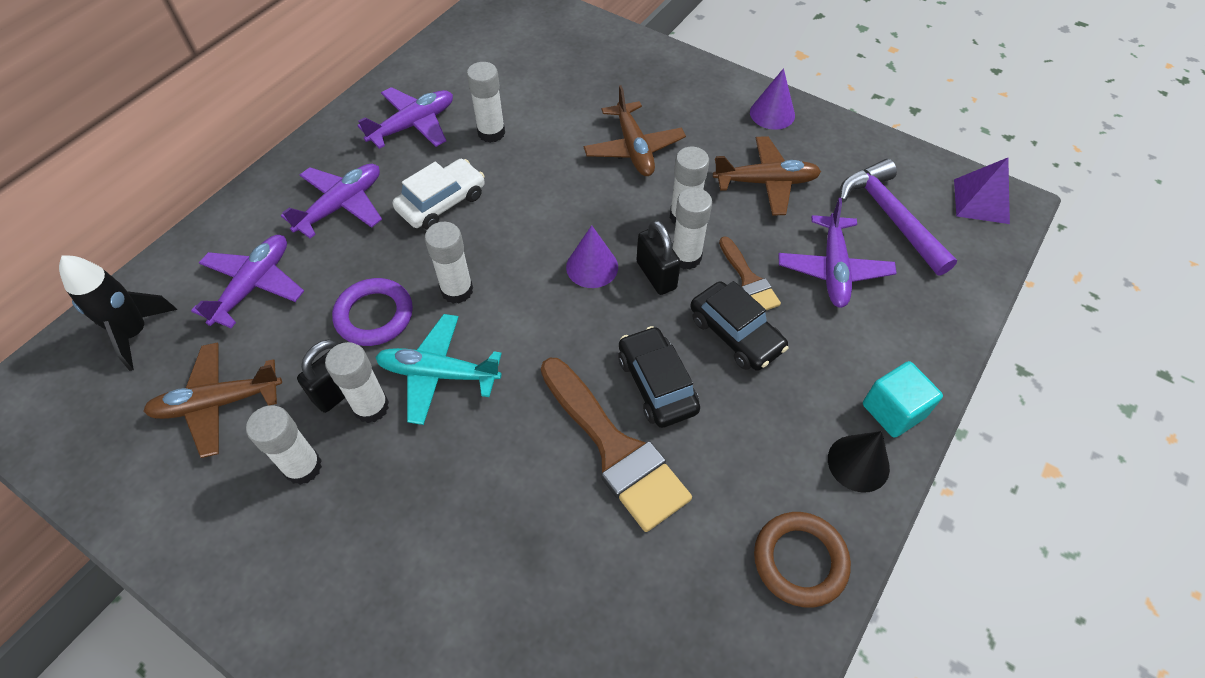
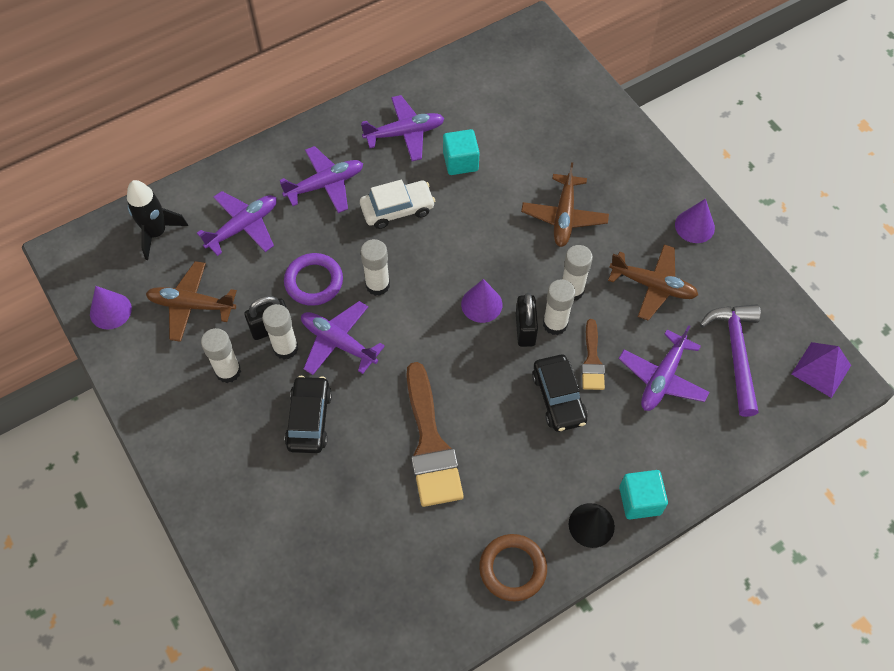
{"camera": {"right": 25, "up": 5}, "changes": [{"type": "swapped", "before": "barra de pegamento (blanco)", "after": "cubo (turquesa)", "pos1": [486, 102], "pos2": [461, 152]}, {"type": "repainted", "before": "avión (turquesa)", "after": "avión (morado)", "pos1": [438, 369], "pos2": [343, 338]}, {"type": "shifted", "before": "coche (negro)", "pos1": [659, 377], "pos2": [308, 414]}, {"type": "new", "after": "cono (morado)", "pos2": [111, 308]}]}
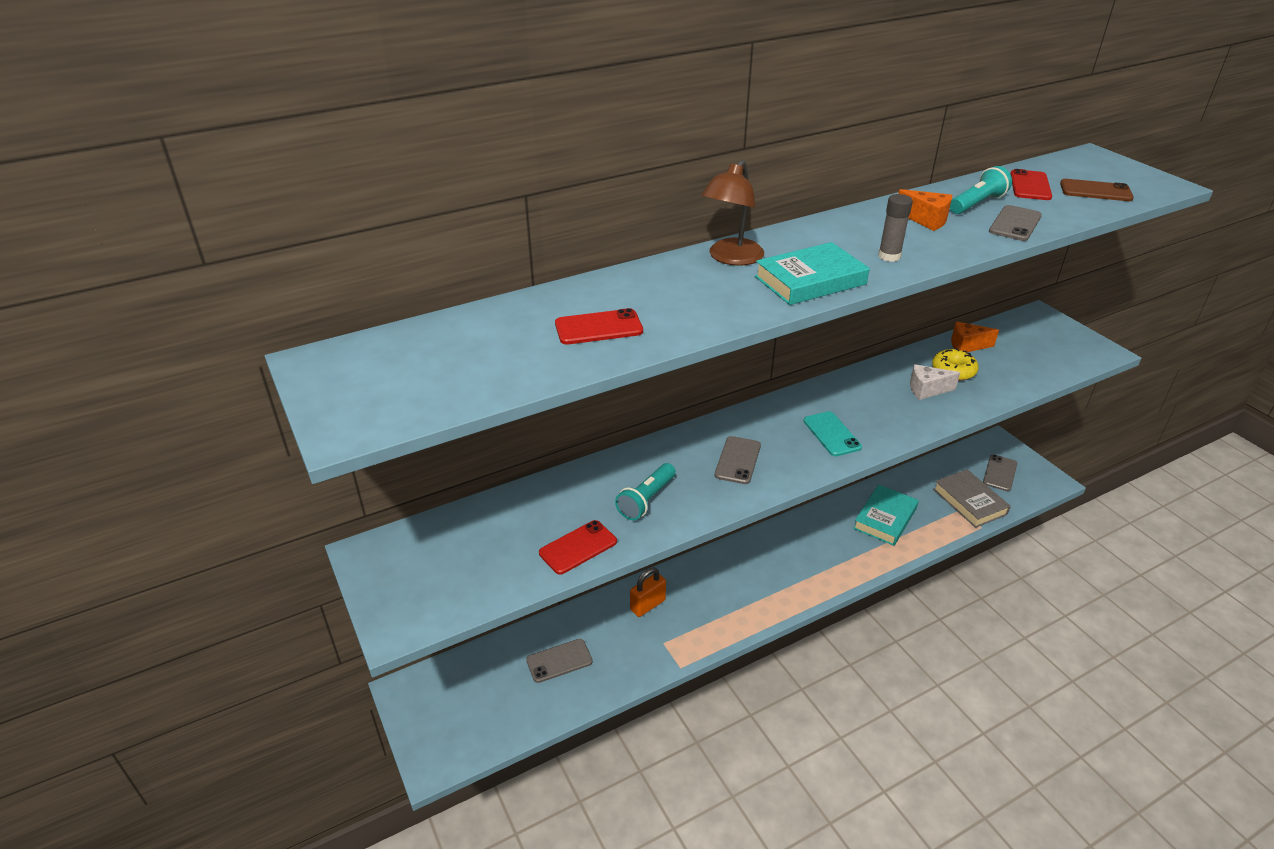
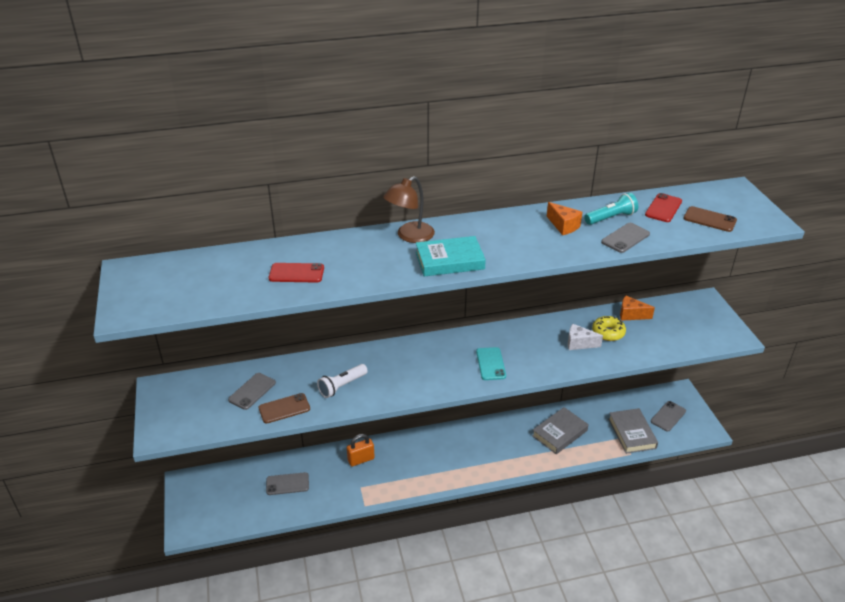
{"camera": {"right": 15, "up": 0}, "changes": [{"type": "gone", "before": "barra de pegamento (gris)", "pos1": [895, 228]}, {"type": "shifted", "before": "móvil (gris)", "pos1": [738, 460], "pos2": [252, 391]}, {"type": "repainted", "before": "lámpara de mano (turquesa)", "after": "lámpara de mano (blanco)", "pos1": [645, 491], "pos2": [342, 381]}, {"type": "repainted", "before": "libro (turquesa)", "after": "libro (gris)", "pos1": [886, 515], "pos2": [560, 430]}, {"type": "repainted", "before": "móvil (rojo)", "after": "móvil (marrón)", "pos1": [578, 547], "pos2": [284, 408]}]}
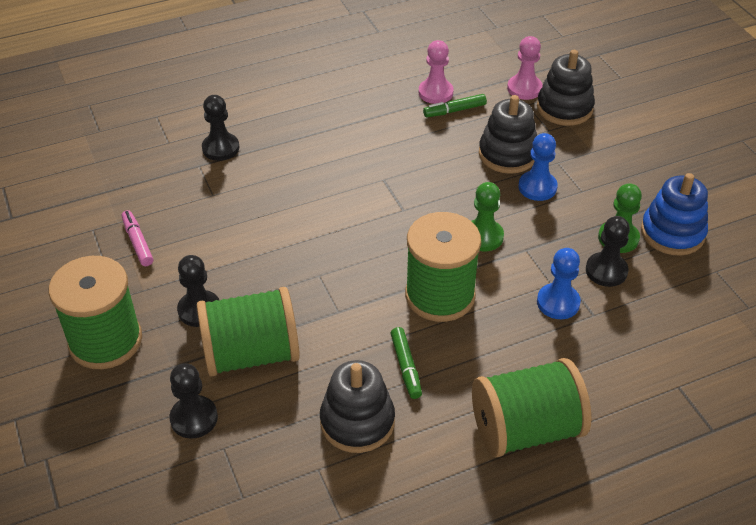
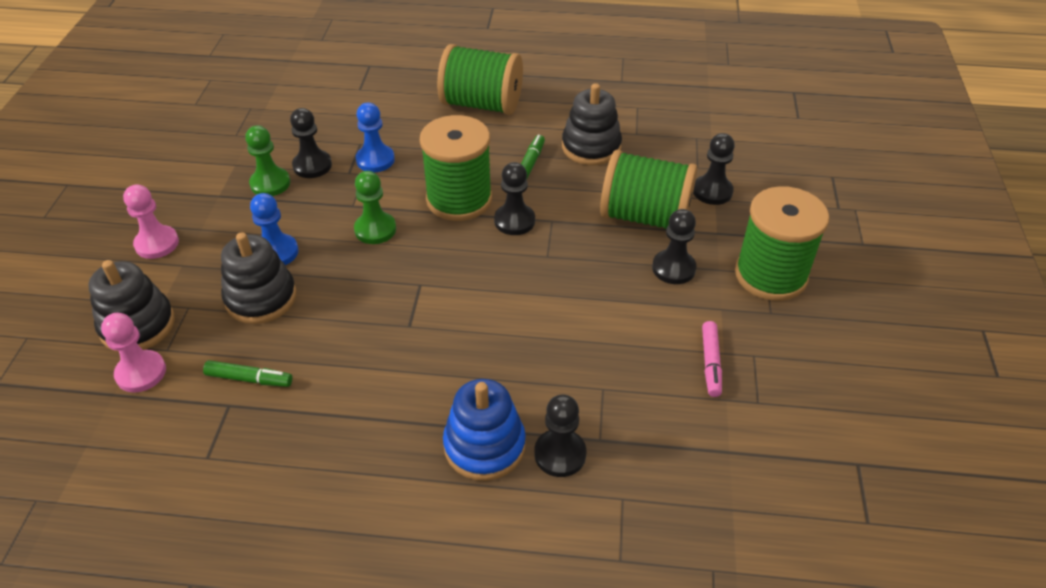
{"camera": {"right": -150, "up": 0}, "changes": [{"type": "shifted", "before": "peón (rosa)", "pos1": [436, 72], "pos2": [151, 221]}, {"type": "shifted", "before": "juguete apilable (azul)", "pos1": [674, 214], "pos2": [484, 430]}, {"type": "new", "after": "peón (negro)", "pos2": [514, 198]}]}
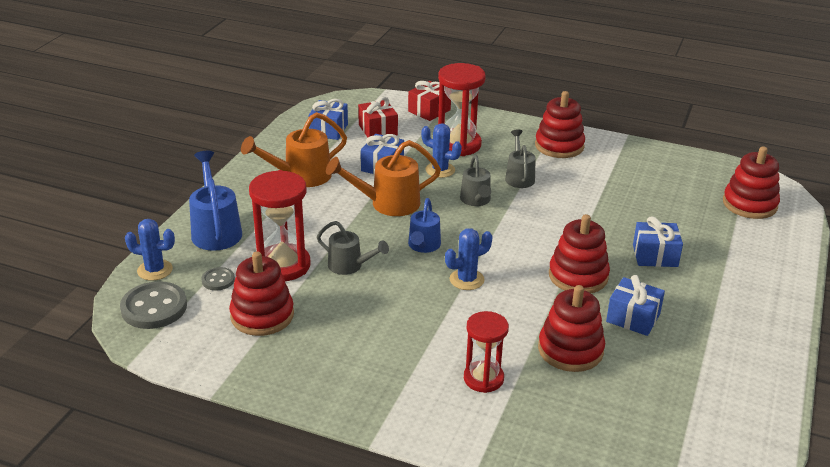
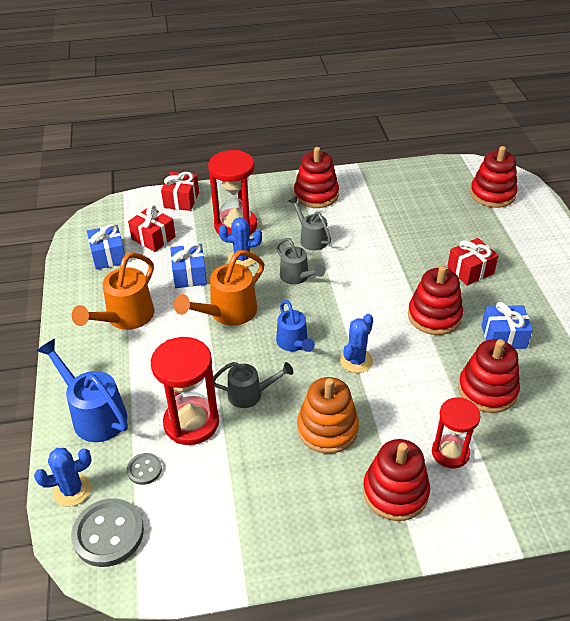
{"camera": {"right": -30, "up": 10}, "changes": [{"type": "repainted", "before": "regalo (azul)", "after": "regalo (rojo)", "pos1": [658, 241], "pos2": [473, 262]}, {"type": "shifted", "before": "juguete apilable (rojo)", "pos1": [261, 293], "pos2": [396, 480]}, {"type": "new", "after": "juguete apilable (naranja)", "pos2": [328, 415]}]}
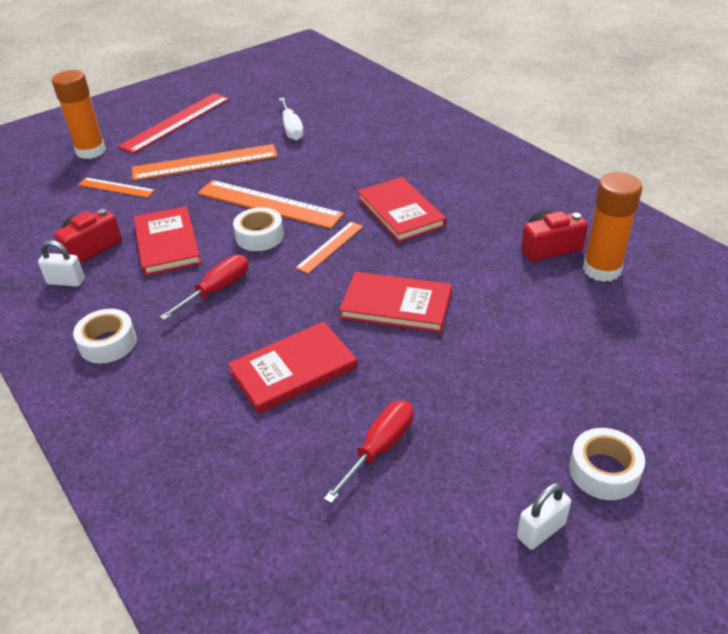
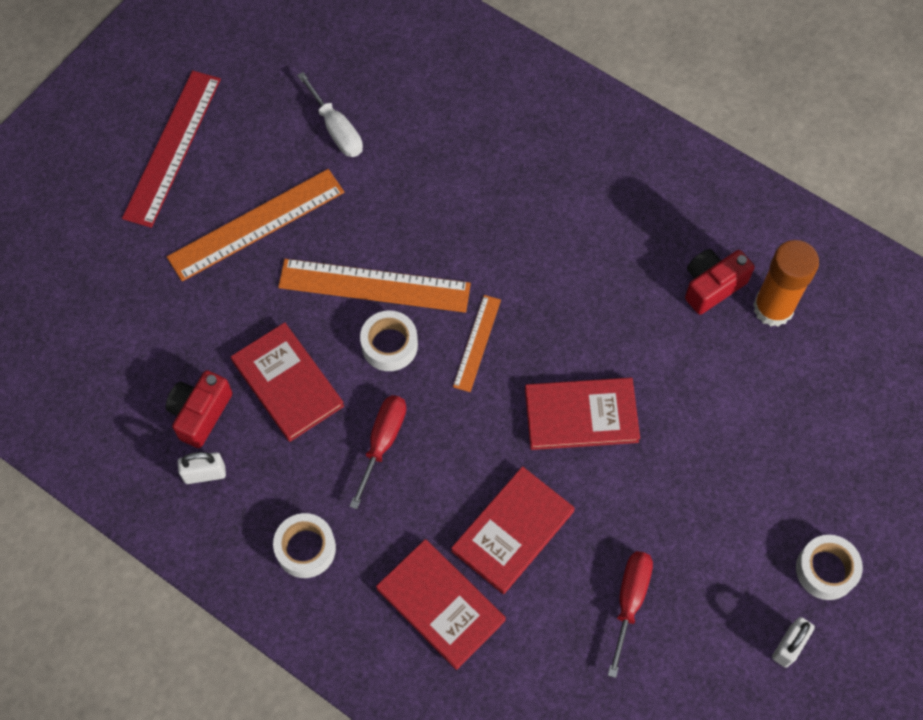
{"camera": {"right": -20, "up": 25}, "changes": [{"type": "gone", "before": "barra de pegamento (naranja)", "pos1": [79, 114]}, {"type": "shifted", "before": "libro (rojo)", "pos1": [401, 209], "pos2": [441, 604]}, {"type": "gone", "before": "regla (naranja)", "pos1": [116, 188]}]}
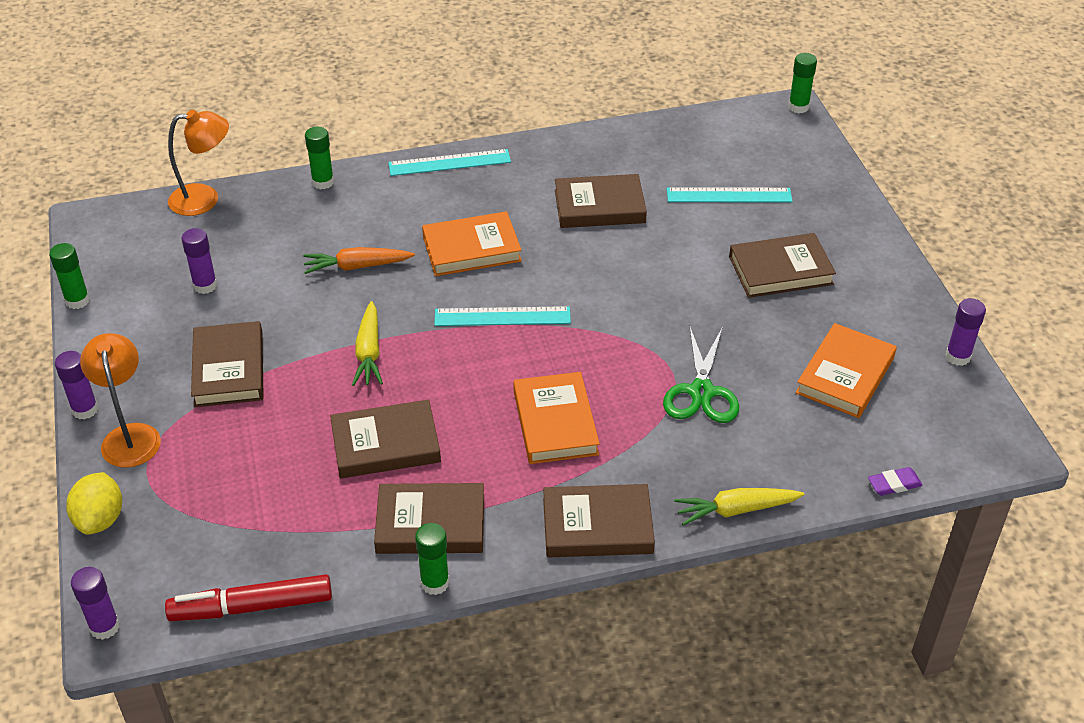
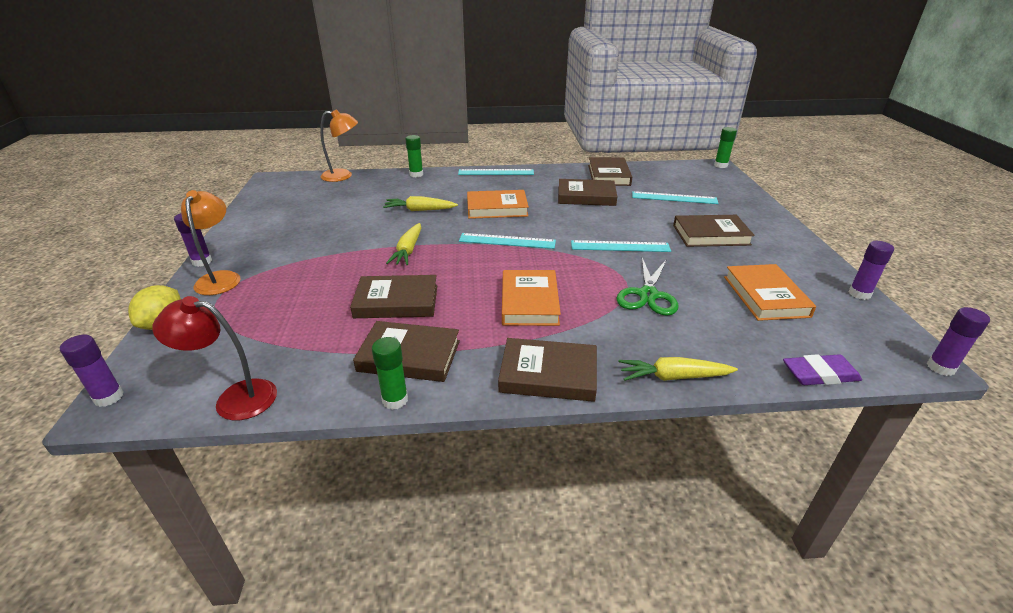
{"camera": {"right": 10, "up": -10}, "changes": [{"type": "shifted", "before": "barra de pegamento (morado)", "pos1": [199, 261], "pos2": [958, 341]}, {"type": "gone", "before": "barra de pegamento (verde)", "pos1": [69, 276]}, {"type": "repainted", "before": "zanahoria (naranja)", "after": "zanahoria (amarillo)", "pos1": [359, 260], "pos2": [420, 203]}, {"type": "shifted", "before": "libro (marrón)", "pos1": [227, 364], "pos2": [610, 171]}, {"type": "rotated", "before": "libro (naranja)", "pos1": [846, 370], "pos2": [770, 292], "turn": -45}, {"type": "scaled", "before": "goma de borrar (morado)", "pos1": [895, 481], "pos2": [822, 369], "scale": 1.52}, {"type": "swapped", "before": "rotulador (rojo)", "after": "lámpara (rojo)", "pos1": [248, 597], "pos2": [214, 358]}, {"type": "new", "after": "regla (turquesa)", "pos2": [621, 246]}]}
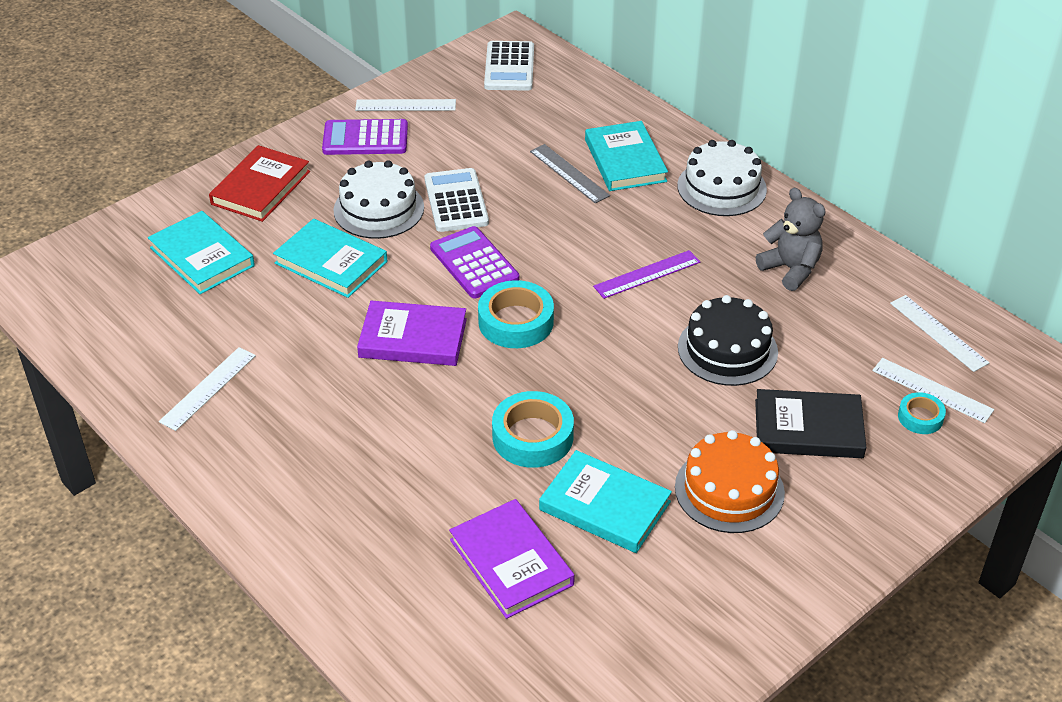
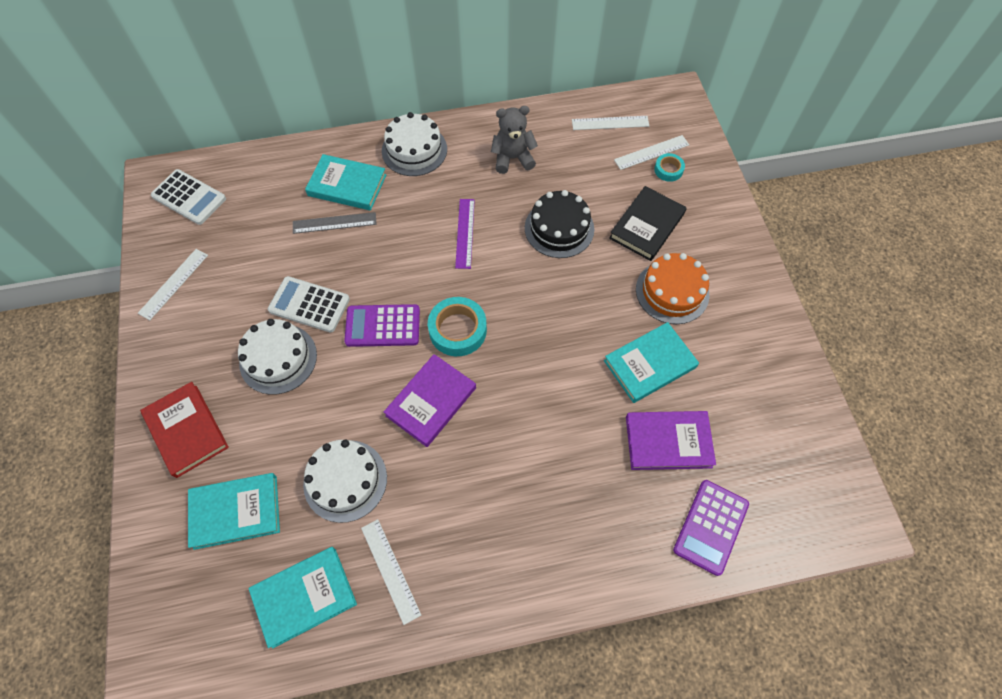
{"camera": {"right": -60, "up": 20}, "changes": [{"type": "shifted", "before": "calculadora (morado)", "pos1": [365, 137], "pos2": [711, 528]}, {"type": "shifted", "before": "libro (turquesa)", "pos1": [330, 258], "pos2": [302, 598]}, {"type": "gone", "before": "cinta adhesiva (turquesa)", "pos1": [533, 429]}, {"type": "new", "after": "tarta (blanco)", "pos2": [345, 481]}]}
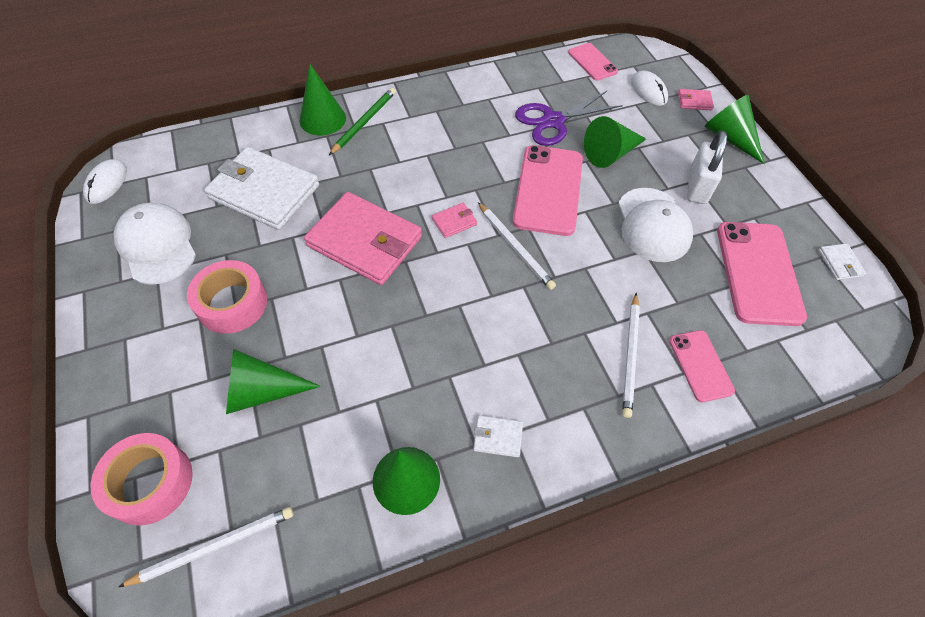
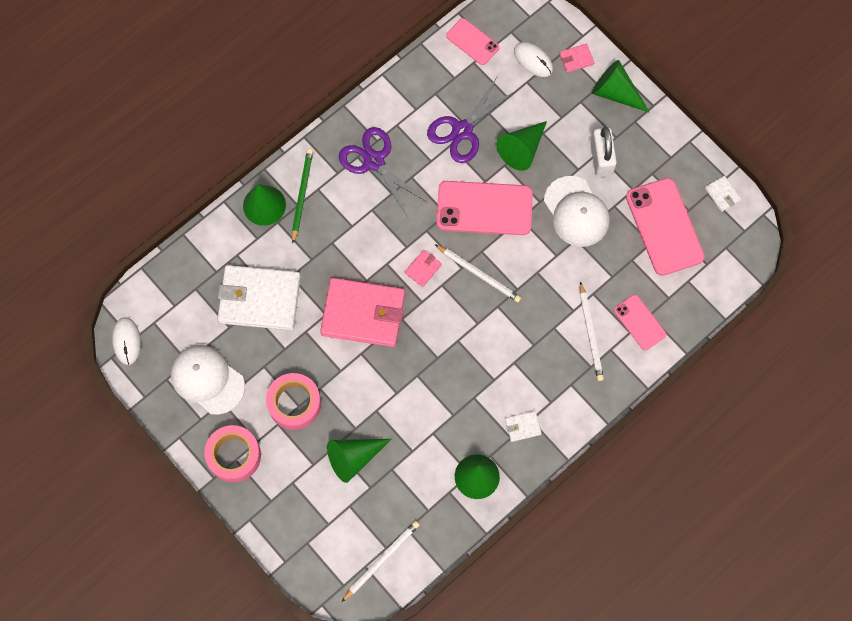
{"camera": {"right": -20, "up": 15}, "changes": [{"type": "rotated", "before": "móvil (rosa)", "pos1": [548, 190], "pos2": [484, 208], "turn": -75}, {"type": "shifted", "before": "cinta adhesiva (rosa)", "pos1": [142, 479], "pos2": [232, 454]}, {"type": "new", "after": "tijeras (morado)", "pos2": [383, 172]}]}
